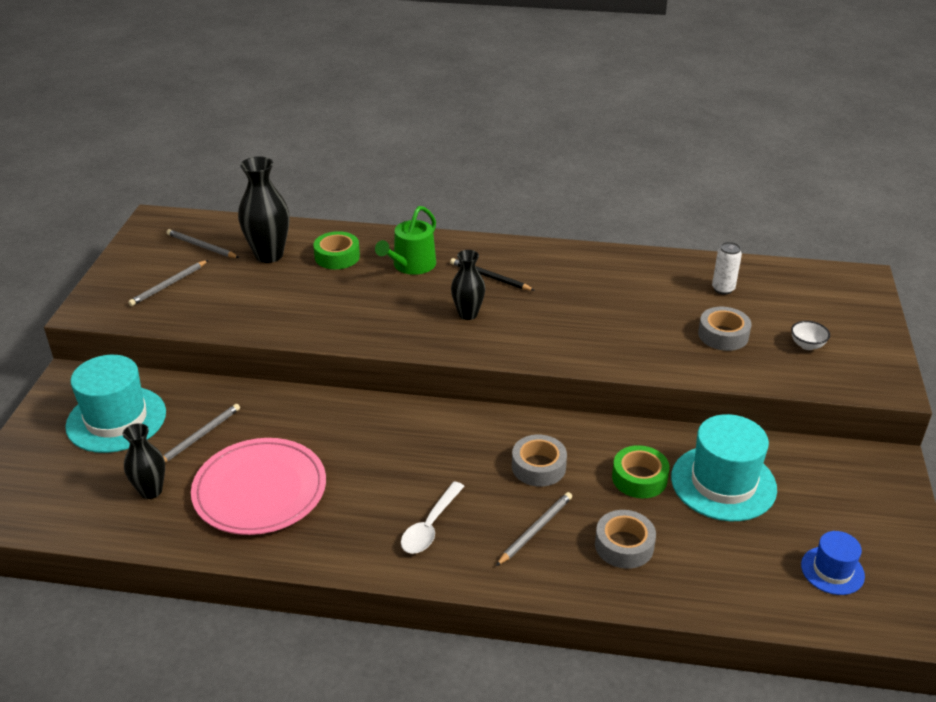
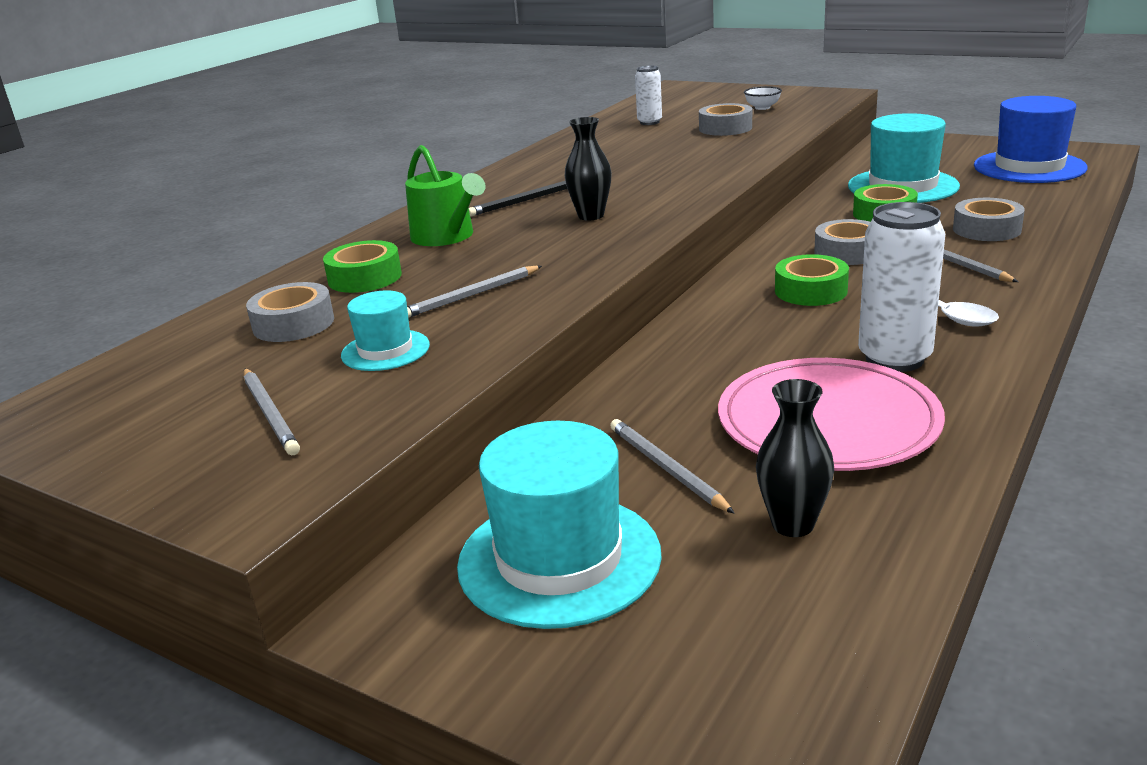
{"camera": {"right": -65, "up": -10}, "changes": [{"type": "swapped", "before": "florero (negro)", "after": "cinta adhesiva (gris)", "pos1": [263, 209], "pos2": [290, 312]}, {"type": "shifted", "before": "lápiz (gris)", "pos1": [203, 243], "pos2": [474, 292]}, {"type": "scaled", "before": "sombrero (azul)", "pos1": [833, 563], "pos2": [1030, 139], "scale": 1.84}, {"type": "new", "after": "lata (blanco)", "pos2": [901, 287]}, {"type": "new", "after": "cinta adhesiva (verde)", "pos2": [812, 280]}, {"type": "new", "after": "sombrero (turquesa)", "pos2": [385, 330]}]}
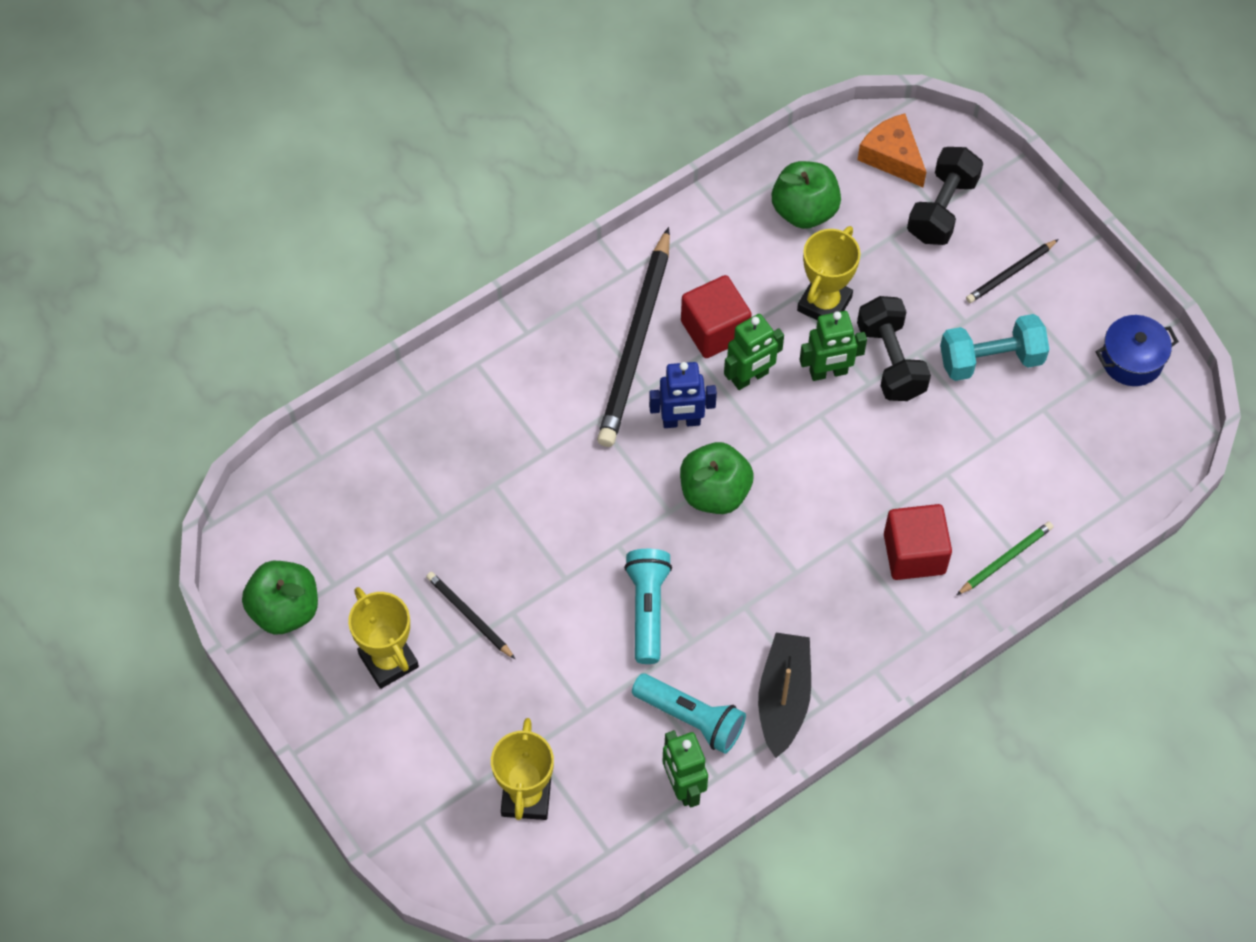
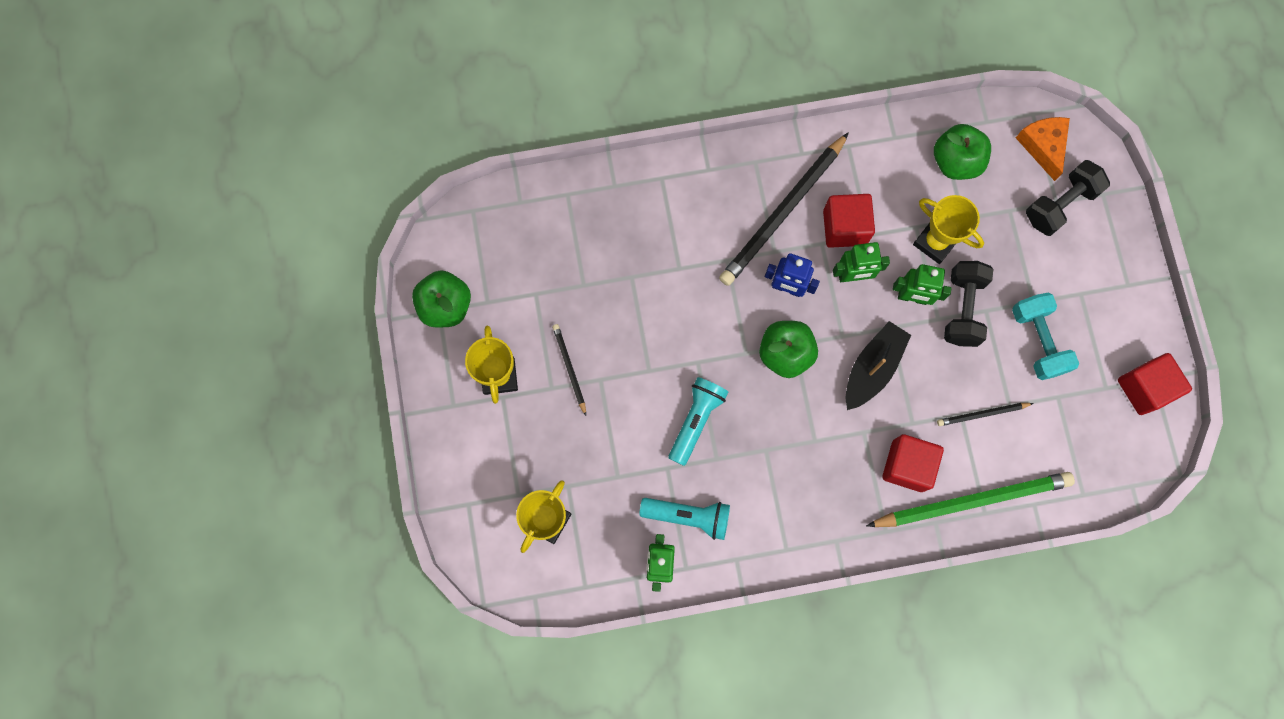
{"camera": {"right": 25, "up": 15}, "changes": [{"type": "rotated", "before": "trofeo (amarillo)", "pos1": [828, 273], "pos2": [948, 229], "turn": 75}, {"type": "shifted", "before": "lápiz (negro)", "pos1": [1012, 271], "pos2": [985, 414]}, {"type": "rotated", "before": "mancuerna (turquesa)", "pos1": [994, 347], "pos2": [1045, 336], "turn": 60}, {"type": "swapped", "before": "olla (azul)", "after": "cubo (rojo)", "pos1": [1137, 350], "pos2": [1155, 384]}, {"type": "scaled", "before": "lápiz (verde)", "pos1": [1005, 558], "pos2": [970, 499], "scale": 2.12}, {"type": "shifted", "before": "barco (negro)", "pos1": [784, 695], "pos2": [878, 365]}, {"type": "rotated", "before": "lámpara de mano (turquesa)", "pos1": [689, 713], "pos2": [684, 519], "turn": -45}]}
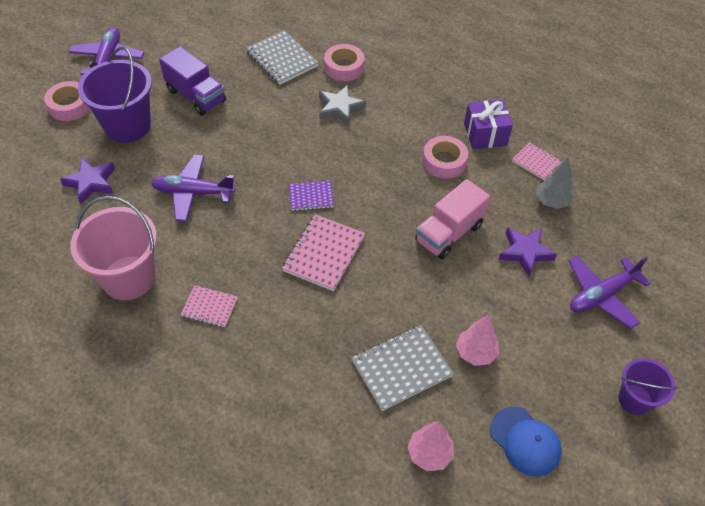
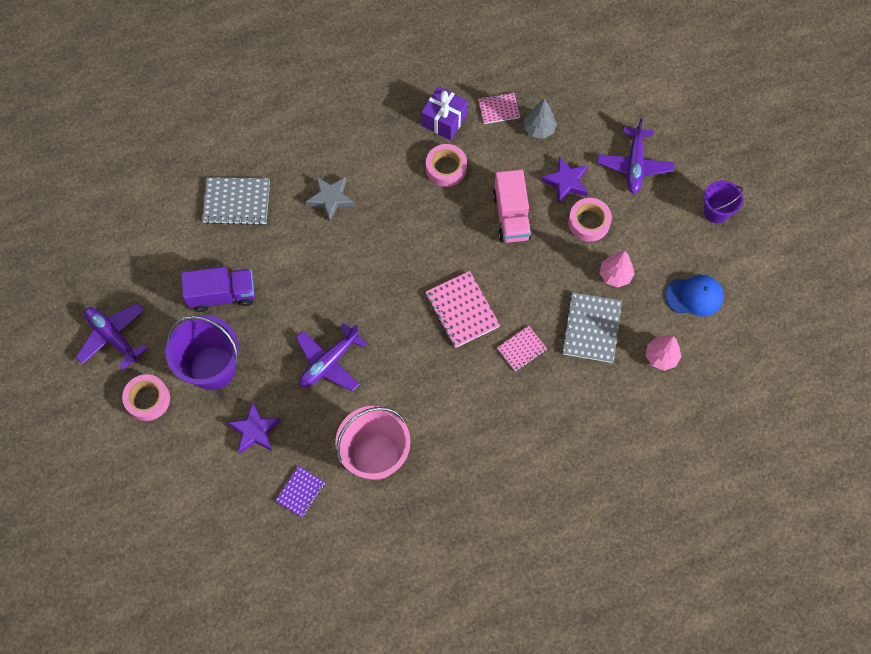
{"camera": {"right": -50, "up": 15}, "changes": [{"type": "shifted", "before": "cinta adhesiva (rosa)", "pos1": [344, 62], "pos2": [590, 220]}, {"type": "shifted", "before": "cuaderno (morado)", "pos1": [311, 196], "pos2": [300, 492]}, {"type": "shifted", "before": "cuaderno (rosa)", "pos1": [209, 306], "pos2": [522, 349]}]}
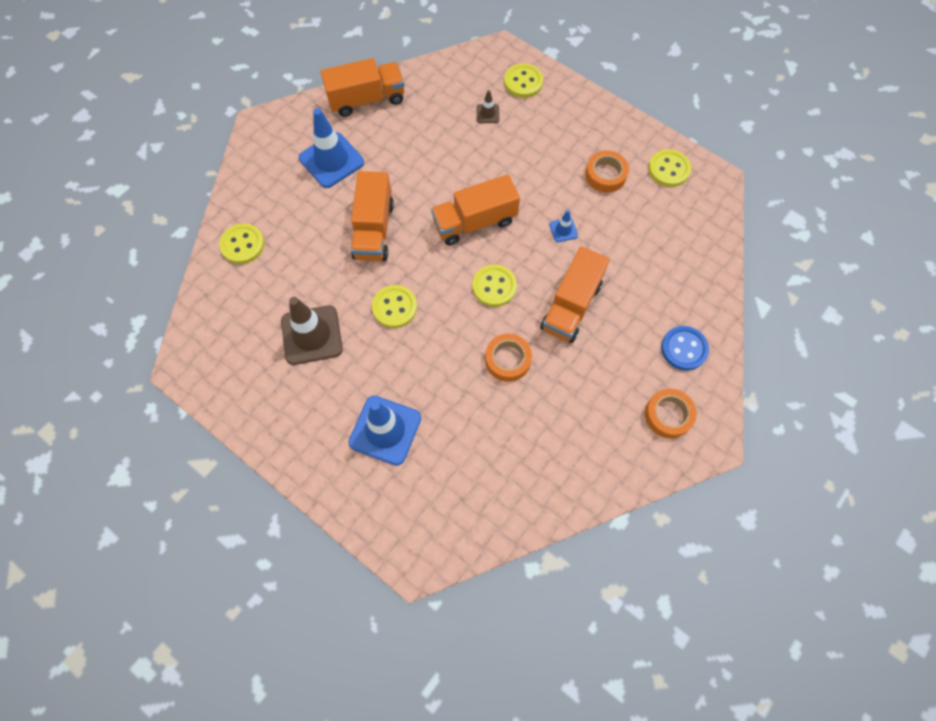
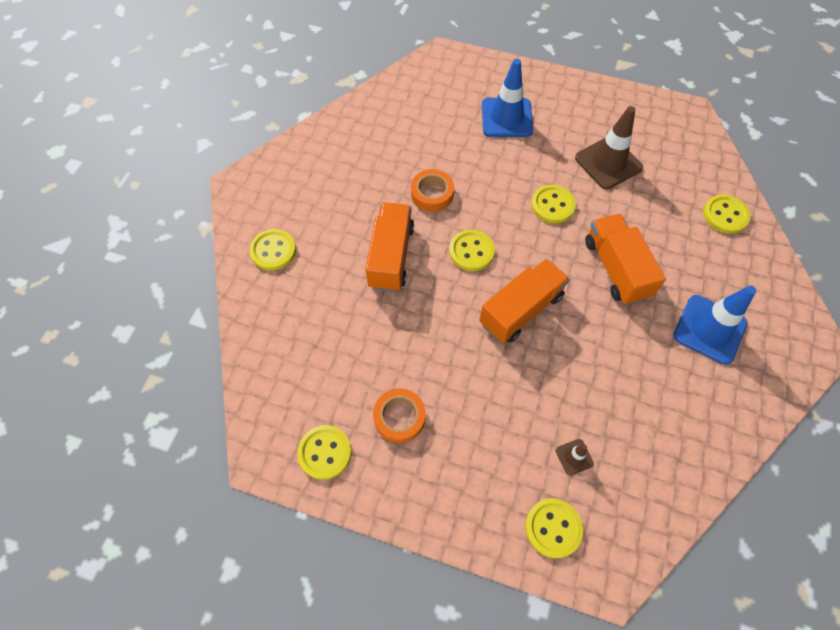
{"camera": {"right": 160, "up": -5}, "changes": [{"type": "gone", "before": "camión (naranja)", "pos1": [363, 87]}, {"type": "gone", "before": "cono de tráfico (azul)", "pos1": [563, 226]}, {"type": "repainted", "before": "botón (azul)", "after": "botón (amarillo)", "pos1": [685, 348], "pos2": [272, 250]}, {"type": "gone", "before": "cinta adhesiva (naranja)", "pos1": [671, 413]}]}
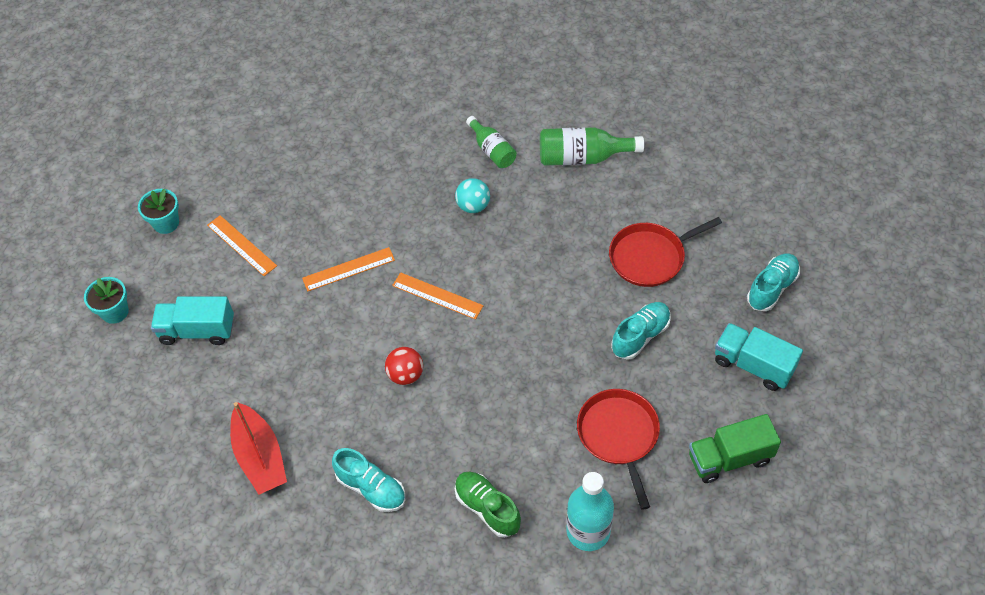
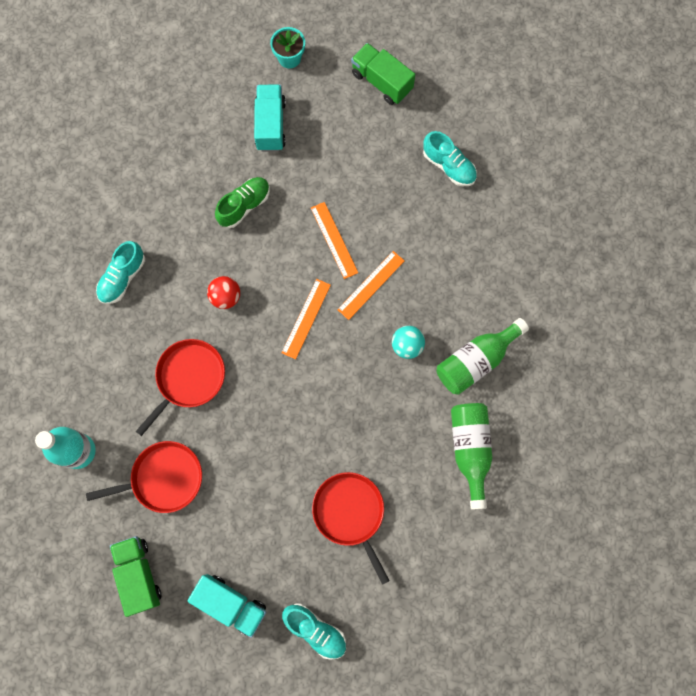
{"camera": {"right": 85, "up": 20}, "changes": [{"type": "scaled", "before": "botella (verde)", "pos1": [491, 142], "pos2": [482, 356], "scale": 1.51}, {"type": "swapped", "before": "maceta (turquesa)", "after": "camión (verde)", "pos1": [158, 211], "pos2": [383, 74]}, {"type": "shifted", "before": "regla (naranja)", "pos1": [242, 245], "pos2": [371, 285]}, {"type": "shifted", "before": "zapato (turquesa)", "pos1": [641, 331], "pos2": [450, 158]}, {"type": "rotated", "before": "camión (turquesa)", "pos1": [759, 357], "pos2": [227, 606], "turn": 90}, {"type": "gone", "before": "barco (rojo)", "pos1": [258, 448]}, {"type": "shifted", "before": "zapato (verde)", "pos1": [488, 505], "pos2": [242, 202]}, {"type": "new", "after": "sartén (rojo)", "pos2": [180, 387]}]}
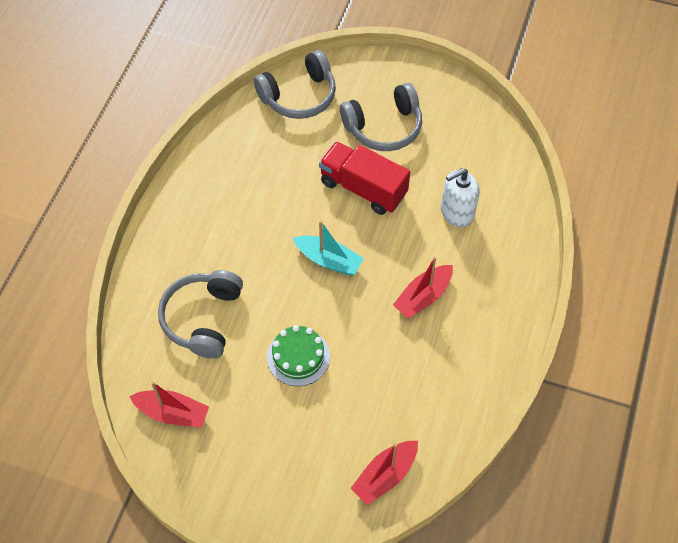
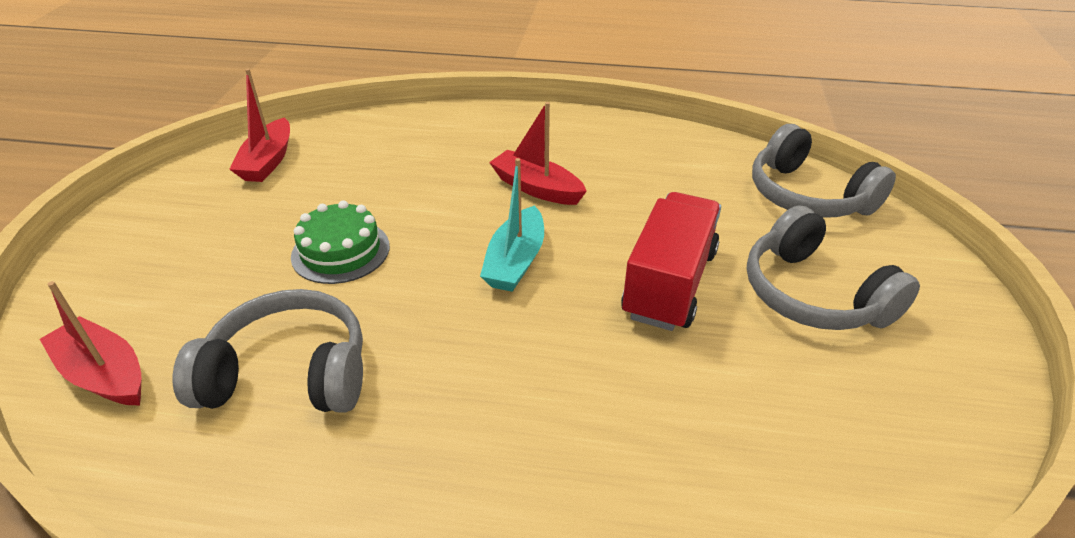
{"camera": {"right": 80, "up": -20}, "changes": [{"type": "gone", "before": "dispensador de jabón (blanco)", "pos1": [460, 197]}, {"type": "shifted", "before": "barco (rojo)", "pos1": [423, 288], "pos2": [538, 153]}, {"type": "shifted", "before": "auriculares (gris)", "pos1": [200, 314], "pos2": [268, 351]}]}
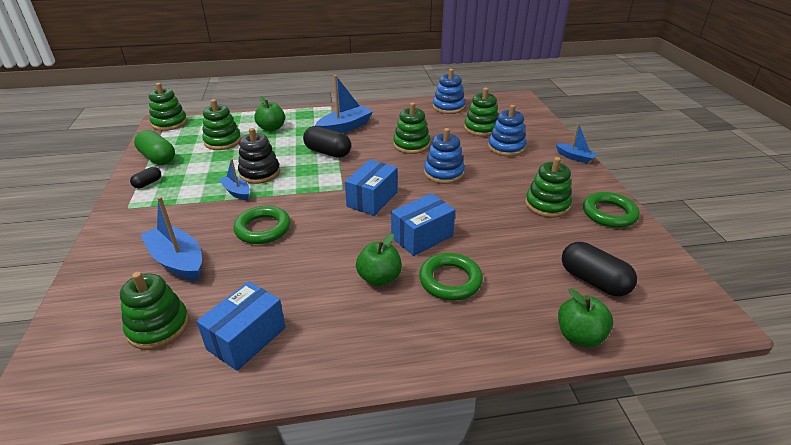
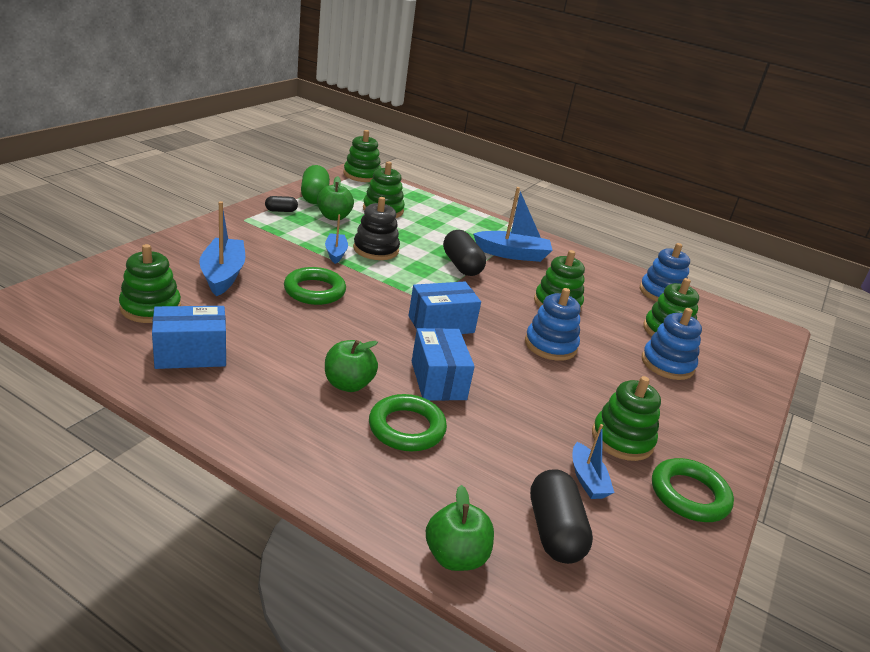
{"camera": {"right": 35, "up": -5}, "changes": [{"type": "shifted", "before": "manzana (verde)", "pos1": [269, 113], "pos2": [335, 198]}, {"type": "shifted", "before": "barco (azul)", "pos1": [576, 143], "pos2": [593, 461]}, {"type": "rotated", "before": "caja (azul)", "pos1": [423, 224], "pos2": [443, 364], "turn": 75}]}
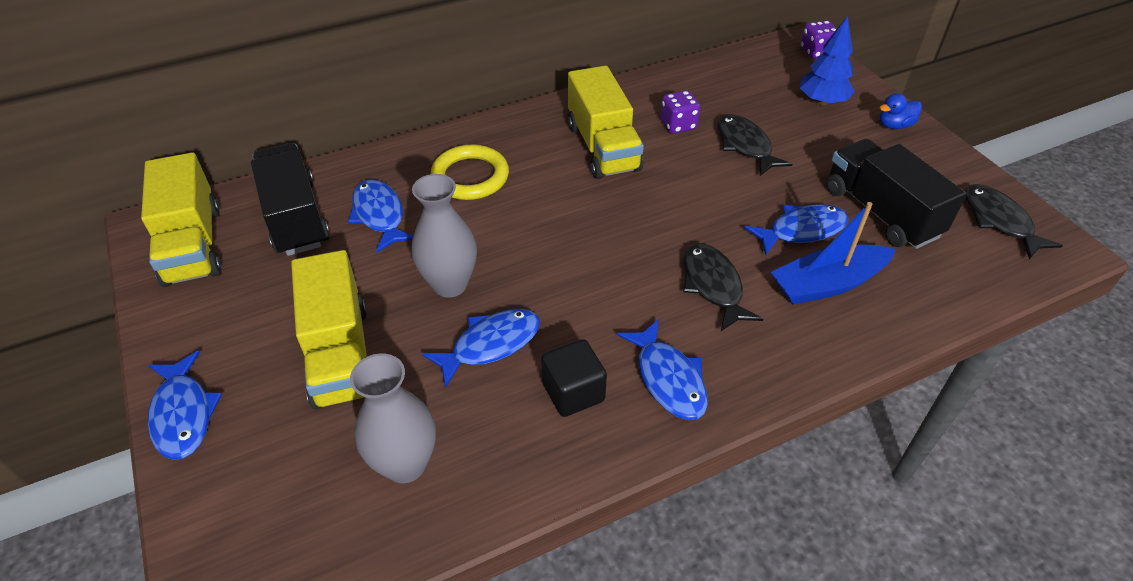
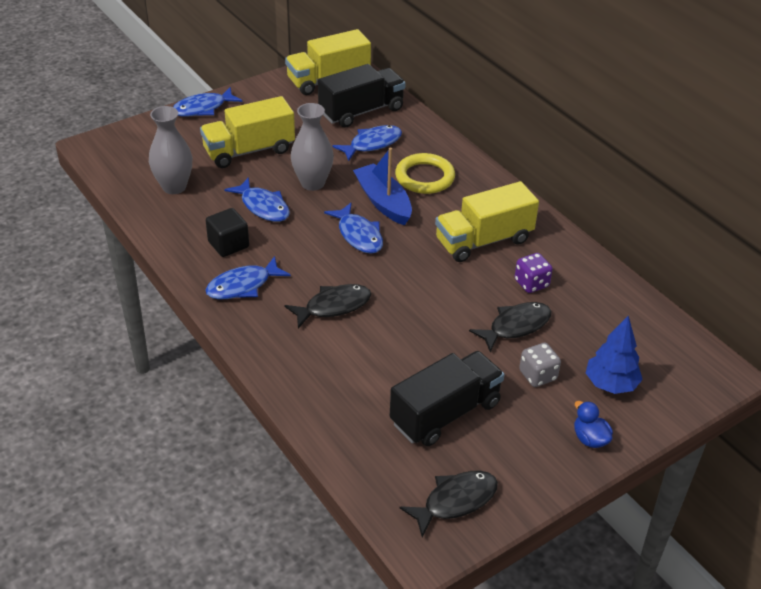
{"camera": {"right": 80, "up": -5}, "changes": [{"type": "gone", "before": "dado (morado)", "pos1": [819, 39]}, {"type": "shifted", "before": "barco (azul)", "pos1": [833, 253], "pos2": [382, 186]}, {"type": "shifted", "before": "pez (azul)", "pos1": [796, 229], "pos2": [353, 228]}, {"type": "new", "after": "dado (gris)", "pos2": [540, 365]}]}
